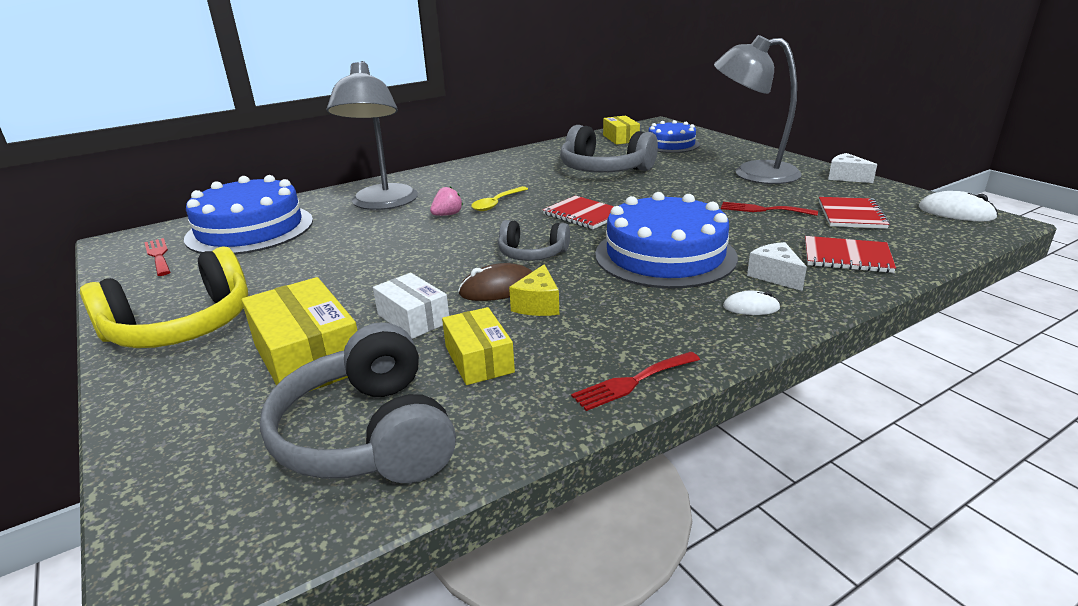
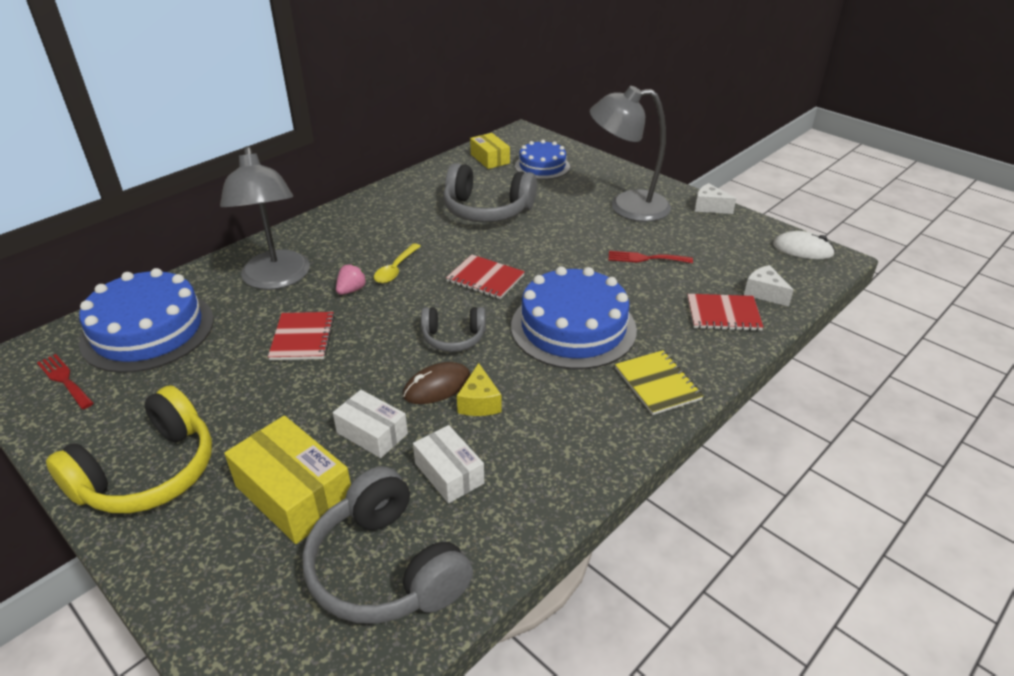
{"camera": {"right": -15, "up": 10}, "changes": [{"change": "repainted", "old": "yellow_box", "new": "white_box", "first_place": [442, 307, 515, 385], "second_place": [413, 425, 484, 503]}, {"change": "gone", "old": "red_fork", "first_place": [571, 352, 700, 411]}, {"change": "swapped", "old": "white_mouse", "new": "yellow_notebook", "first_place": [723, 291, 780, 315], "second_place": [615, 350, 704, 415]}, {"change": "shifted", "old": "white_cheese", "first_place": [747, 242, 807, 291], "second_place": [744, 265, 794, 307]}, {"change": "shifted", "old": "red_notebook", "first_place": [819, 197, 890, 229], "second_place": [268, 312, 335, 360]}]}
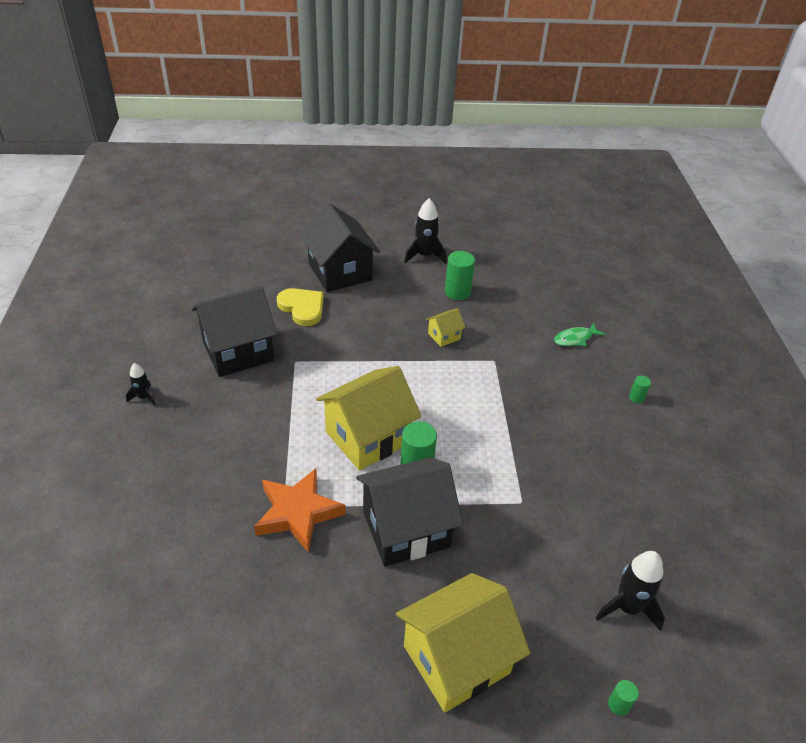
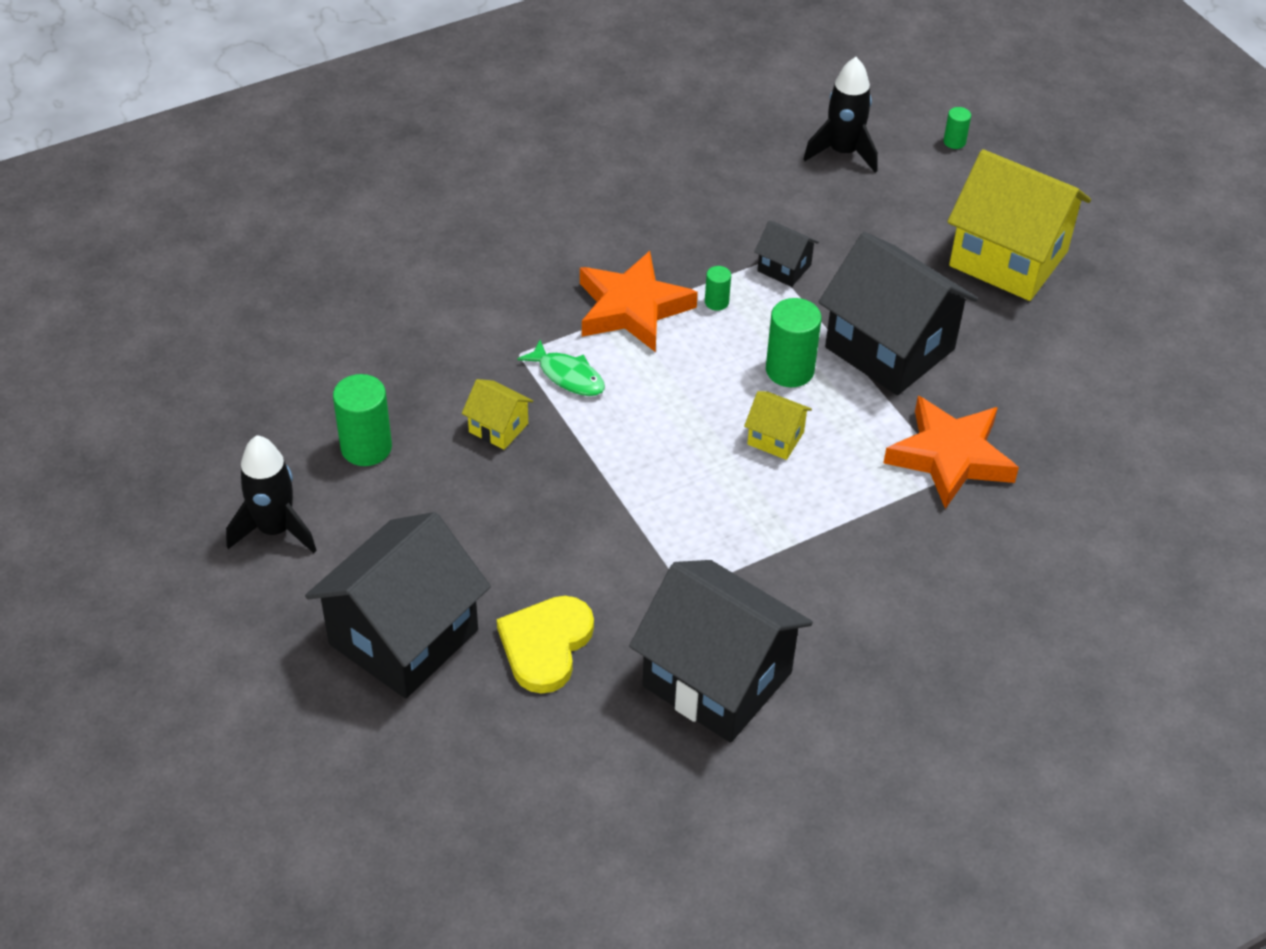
{"camera": {"right": -115, "up": 5}, "changes": [{"change": "gone", "old": "black_rocket", "first_place": [126, 363, 156, 406]}, {"change": "scaled", "old": "yellow_house", "first_place": [316, 366, 422, 471], "second_place": [744, 391, 812, 460], "factor": 0.44}, {"change": "shifted", "old": "green_fish", "first_place": [554, 323, 605, 346], "second_place": [517, 340, 605, 396]}, {"change": "shifted", "old": "green_cylinder", "first_place": [629, 375, 651, 403], "second_place": [705, 266, 731, 311]}, {"change": "new", "new": "orange_star", "second_place": [580, 251, 698, 352]}, {"change": "new", "new": "black_house", "second_place": [754, 220, 819, 287]}]}
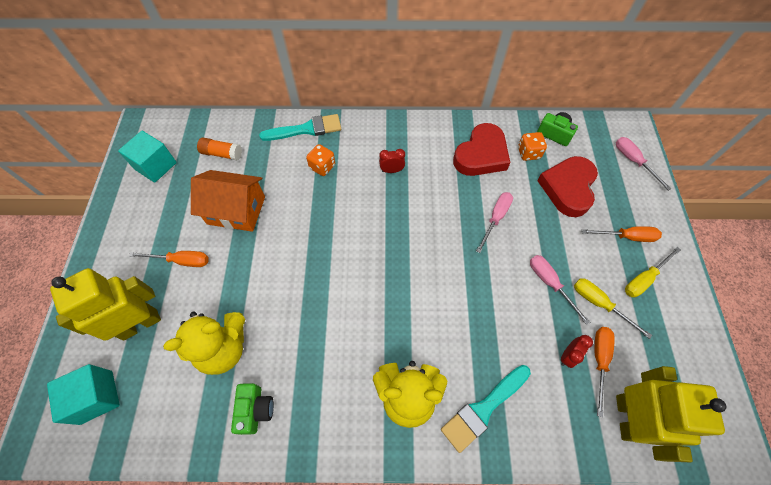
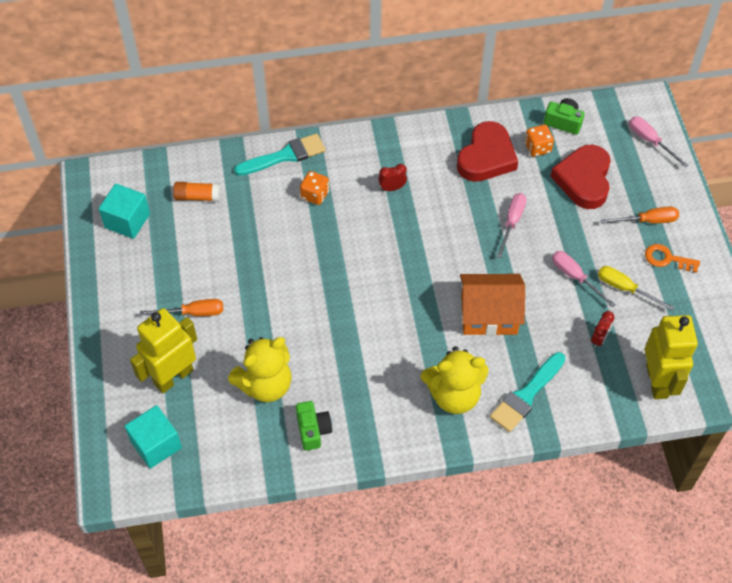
{"camera": {"right": -10, "up": -5}, "changes": [{"change": "shifted", "old": "orange_house", "first_place": [191, 170, 265, 232], "second_place": [460, 274, 525, 336]}, {"change": "gone", "old": "orange_screwdriver", "first_place": [595, 327, 615, 417]}, {"change": "swapped", "old": "yellow_screwdriver", "new": "orange_key", "first_place": [625, 247, 681, 297], "second_place": [645, 244, 700, 273]}]}
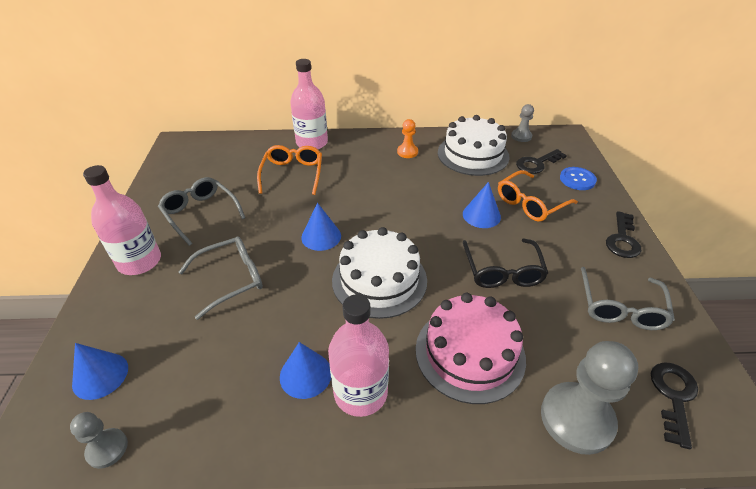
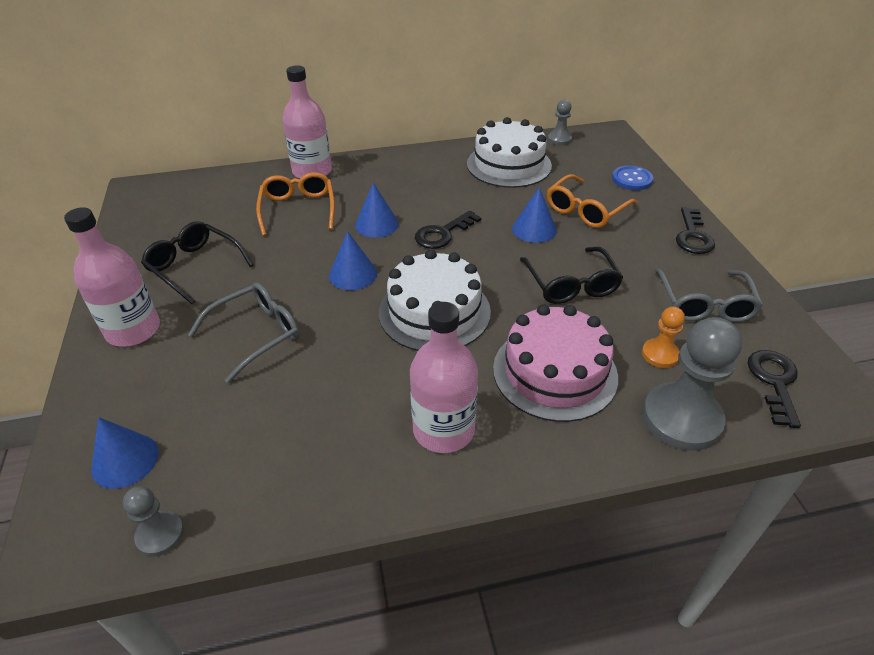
{"camera": {"right": -10, "up": 0}, "changes": [{"change": "repainted", "old": "grey_glasses", "new": "black_glasses", "first_place": [158, 177, 245, 246], "second_place": [141, 221, 254, 304]}, {"change": "shifted", "old": "blue_cone", "first_place": [280, 342, 331, 399], "second_place": [355, 183, 399, 238]}, {"change": "shifted", "old": "orange_pawn", "first_place": [397, 119, 418, 158], "second_place": [642, 307, 685, 368]}, {"change": "shifted", "old": "black_key", "first_place": [516, 149, 567, 174], "second_place": [415, 210, 481, 249]}]}
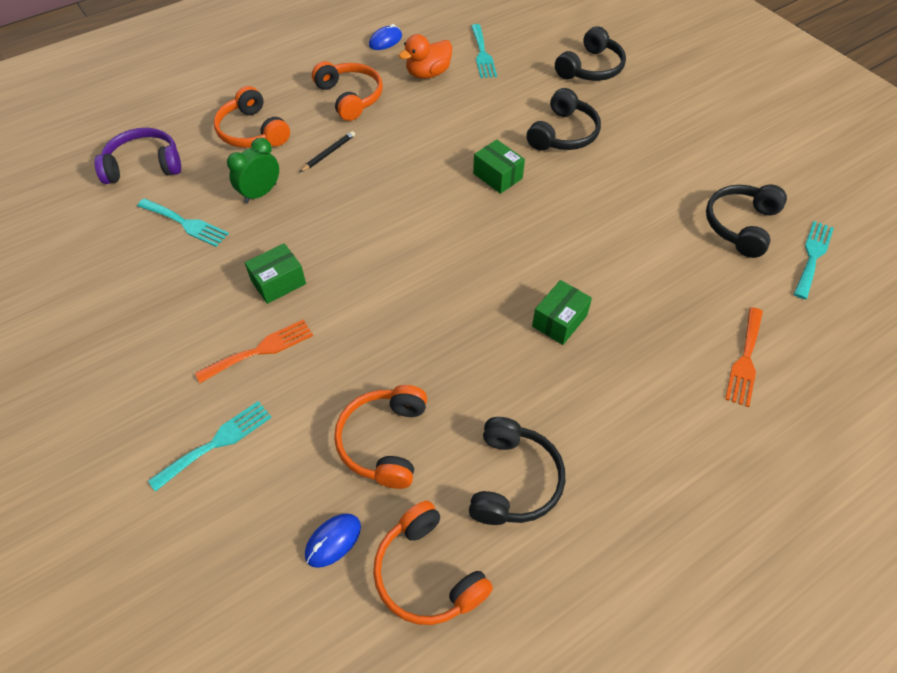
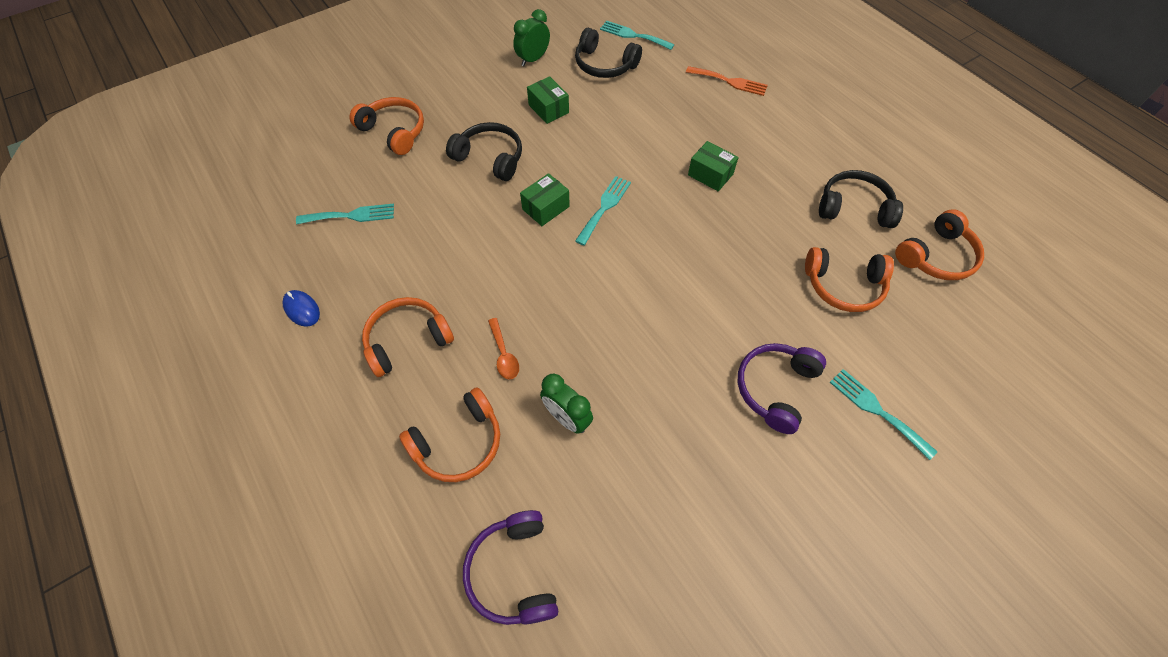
{"camera": {"right": -90, "up": 5}, "changes": [{"change": "shifted", "old": "turquoise_fork", "first_place": [137, 198, 229, 247], "second_place": [575, 176, 631, 246]}, {"change": "swapped", "old": "orange_fork", "new": "purple_headphones", "first_place": [195, 319, 313, 383], "second_place": [738, 343, 826, 434]}, {"change": "shifted", "old": "green_box", "first_place": [245, 243, 306, 304], "second_place": [527, 76, 569, 124]}, {"change": "swapped", "old": "black_pencil", "new": "orange_spoon", "first_place": [300, 131, 355, 172], "second_place": [488, 318, 519, 379]}, {"change": "gone", "old": "blue_mouse", "first_place": [305, 513, 361, 568]}, {"change": "gone", "old": "orange_duck", "first_place": [398, 34, 452, 79]}, {"change": "repainted", "old": "black_headphones", "new": "orange_headphones", "first_place": [555, 26, 626, 81], "second_place": [350, 97, 424, 155]}, {"change": "new", "new": "green_clock", "second_place": [513, 9, 550, 66]}]}
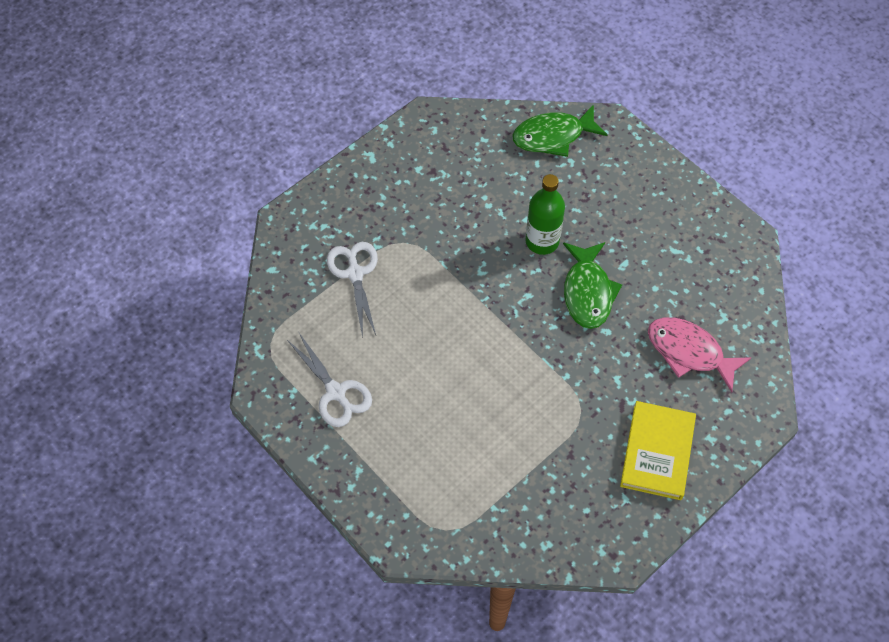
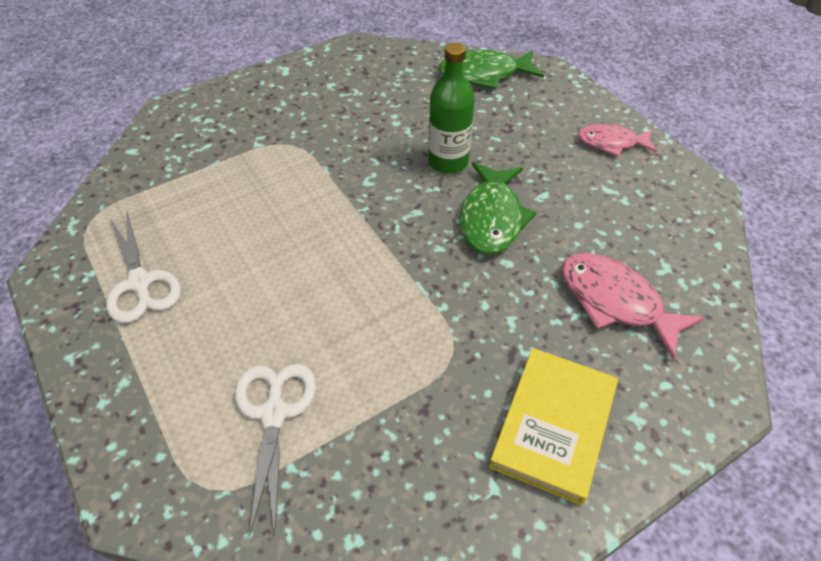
{"camera": {"right": 10, "up": -10}, "changes": [{"change": "shifted", "old": "white_scissors", "first_place": [327, 242, 378, 338], "second_place": [235, 364, 316, 537]}, {"change": "new", "new": "pink_fish", "second_place": [578, 124, 657, 156]}]}
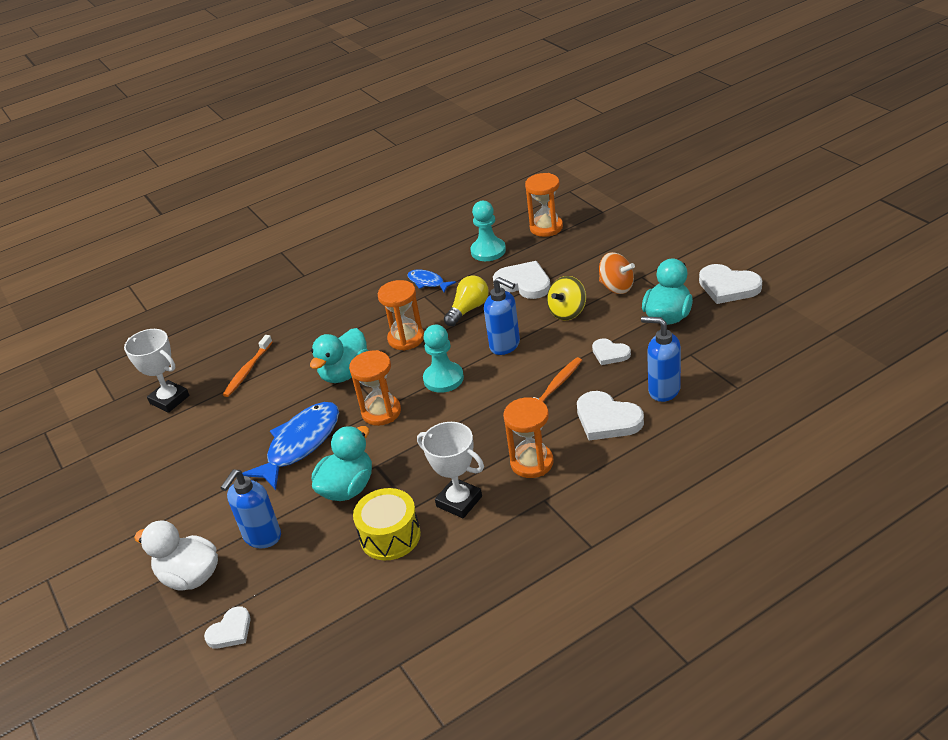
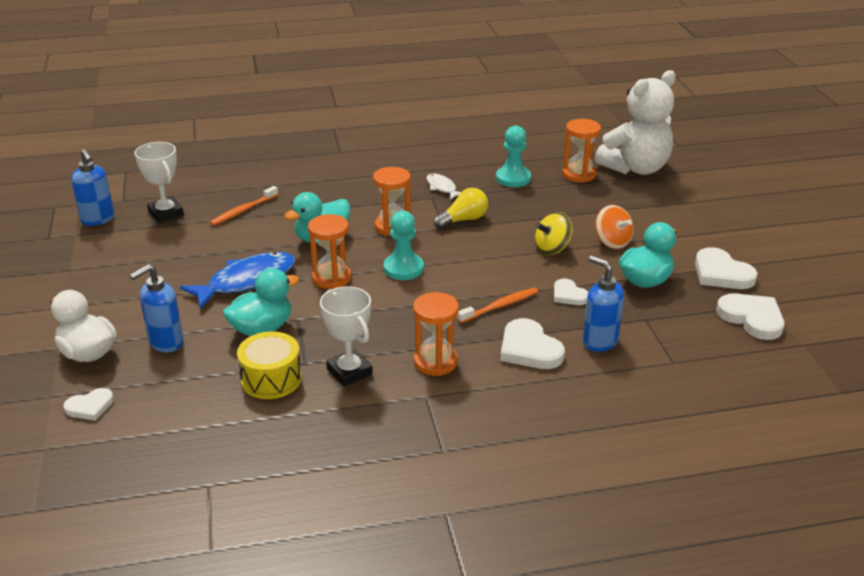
{"camera": {"right": 15, "up": -5}, "changes": [{"change": "repainted", "old": "blue_fish", "new": "white_fish", "first_place": [407, 270, 456, 293], "second_place": [427, 173, 461, 200]}, {"change": "shifted", "old": "blue_soap_dispenser", "first_place": [484, 277, 520, 355], "second_place": [71, 149, 114, 226]}, {"change": "shifted", "old": "white_heart", "first_place": [493, 261, 550, 299], "second_place": [716, 293, 784, 340]}, {"change": "new", "new": "white_teddy_bear", "second_place": [595, 70, 676, 175]}]}
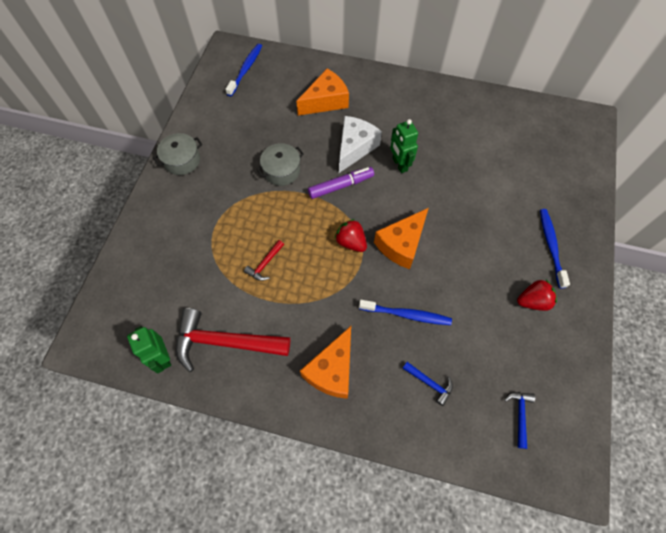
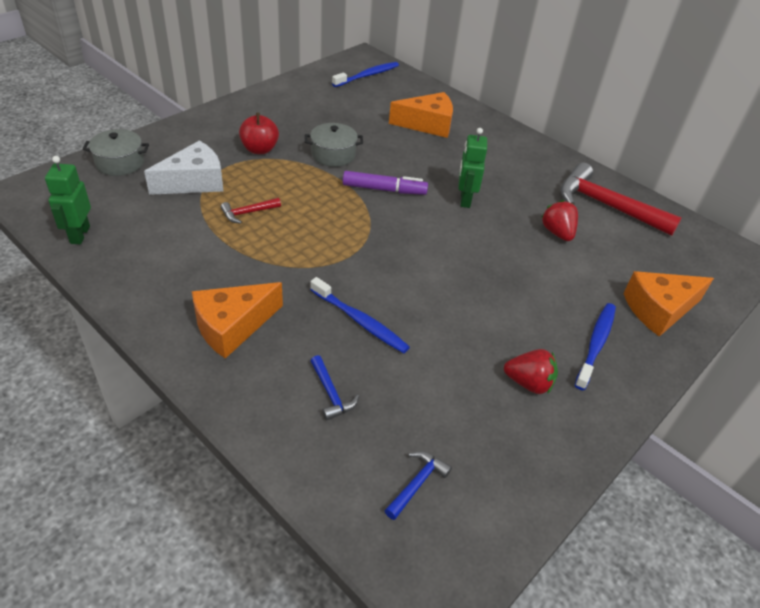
{"camera": {"right": 25, "up": -20}, "changes": [{"change": "shifted", "old": "grey_pot", "first_place": [153, 133, 202, 175], "second_place": [83, 129, 149, 176]}, {"change": "shifted", "old": "red_hammer", "first_place": [176, 308, 290, 372], "second_place": [560, 163, 682, 236]}, {"change": "shifted", "old": "red_strawberry", "first_place": [335, 219, 367, 252], "second_place": [542, 200, 578, 241]}, {"change": "shifted", "old": "white_cheese", "first_place": [339, 116, 382, 173], "second_place": [144, 140, 224, 195]}, {"change": "shifted", "old": "orange_cheese", "first_place": [374, 208, 428, 269], "second_place": [623, 271, 714, 337]}, {"change": "new", "new": "red_apple", "second_place": [239, 113, 279, 154]}]}
